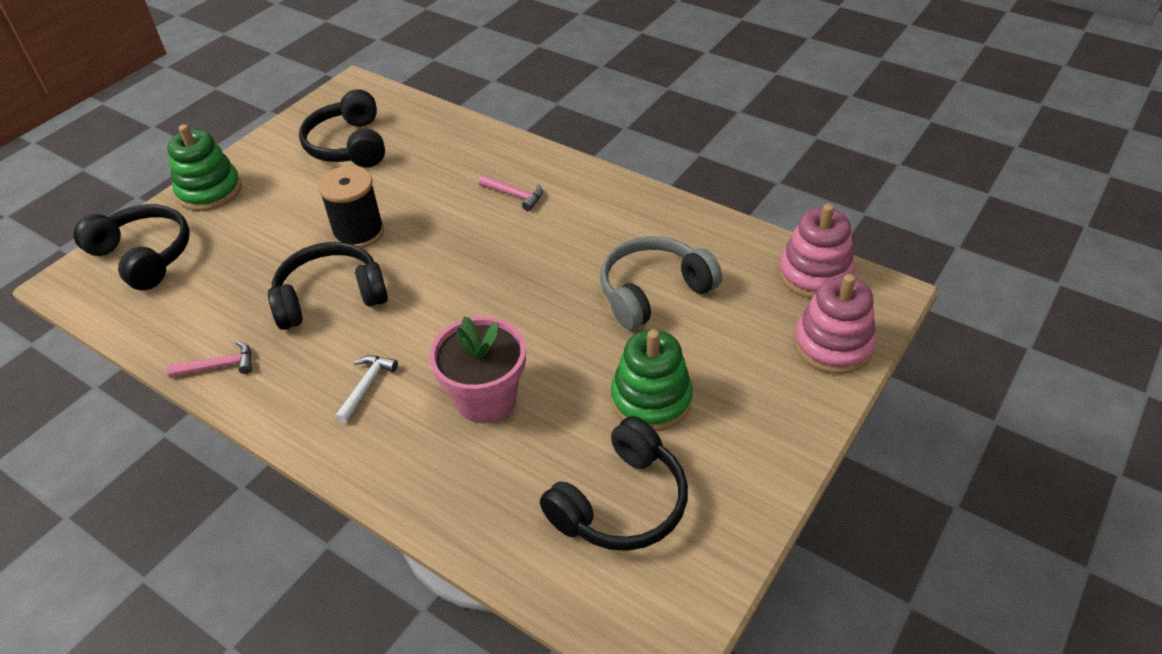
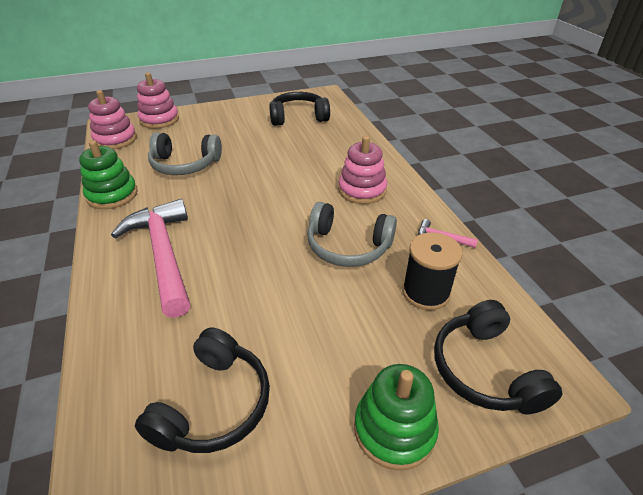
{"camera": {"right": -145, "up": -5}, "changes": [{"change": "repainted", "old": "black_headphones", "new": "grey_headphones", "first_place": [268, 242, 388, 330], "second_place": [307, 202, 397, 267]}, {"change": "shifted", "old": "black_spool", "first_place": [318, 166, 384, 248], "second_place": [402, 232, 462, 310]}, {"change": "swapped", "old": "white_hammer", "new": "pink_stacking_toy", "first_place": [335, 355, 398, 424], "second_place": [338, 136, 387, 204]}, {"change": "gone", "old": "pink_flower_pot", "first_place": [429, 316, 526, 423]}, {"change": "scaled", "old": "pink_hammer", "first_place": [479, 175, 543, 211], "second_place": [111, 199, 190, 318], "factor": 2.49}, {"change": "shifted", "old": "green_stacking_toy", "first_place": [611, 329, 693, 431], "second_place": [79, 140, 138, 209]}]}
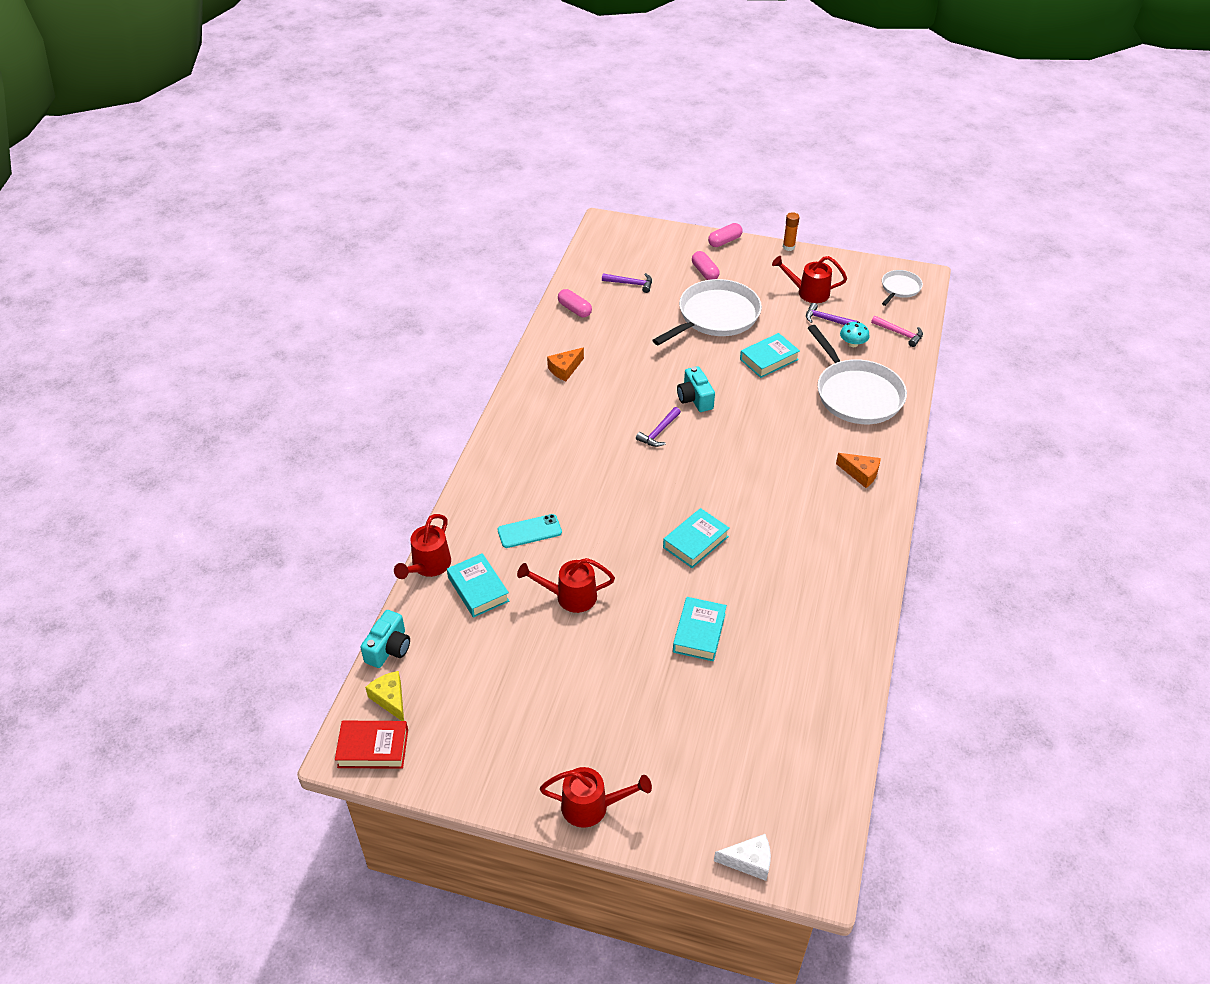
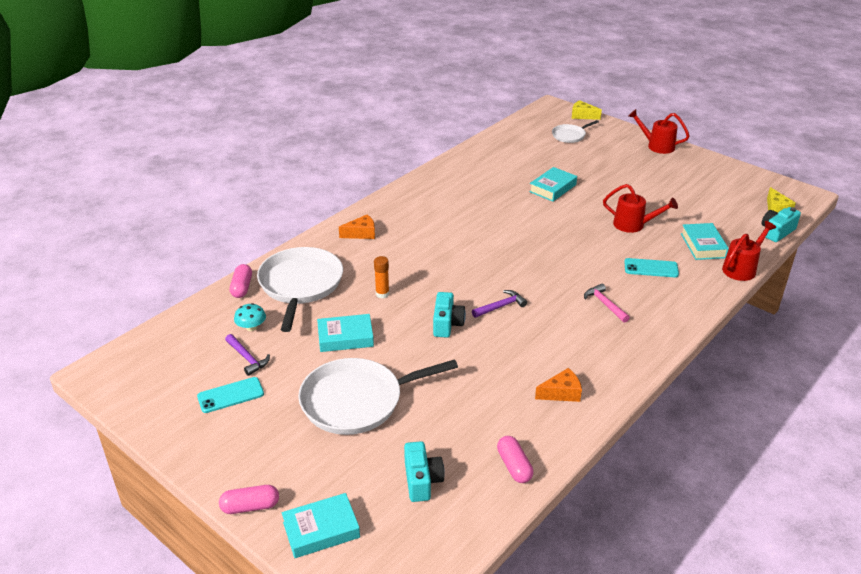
{"camera": {"right": -155, "up": -10}, "changes": [{"change": "gone", "old": "red_book", "first_place": [335, 721, 408, 769]}, {"change": "swapped", "old": "purple_hammer", "new": "turquoise_camera", "first_place": [602, 273, 652, 293], "second_place": [404, 441, 445, 502]}, {"change": "shifted", "old": "turquoise_book", "first_place": [663, 508, 730, 568], "second_place": [282, 493, 360, 558]}, {"change": "shifted", "old": "pink_capsule", "first_place": [692, 251, 720, 280], "second_place": [230, 264, 252, 298]}, {"change": "repainted", "old": "white_cheese", "new": "yellow_cheese", "first_place": [714, 834, 771, 881], "second_place": [572, 100, 602, 120]}, {"change": "swapped", "old": "red_watering_can", "new": "turquoise_phone", "first_place": [772, 256, 847, 303], "second_place": [197, 377, 264, 413]}, {"change": "shifted", "old": "orange_glue_stick", "first_place": [783, 212, 799, 251], "second_place": [374, 256, 389, 298]}, {"change": "rotated", "old": "orange_cheese", "first_place": [836, 453, 881, 488], "second_place": [339, 214, 375, 239], "degrees": 105}, {"change": "shifted", "old": "pink_hammer", "first_place": [871, 316, 923, 347], "second_place": [584, 283, 630, 323]}, {"change": "shifted", "old": "white_pan", "first_place": [882, 270, 923, 306], "second_place": [552, 120, 599, 143]}]}
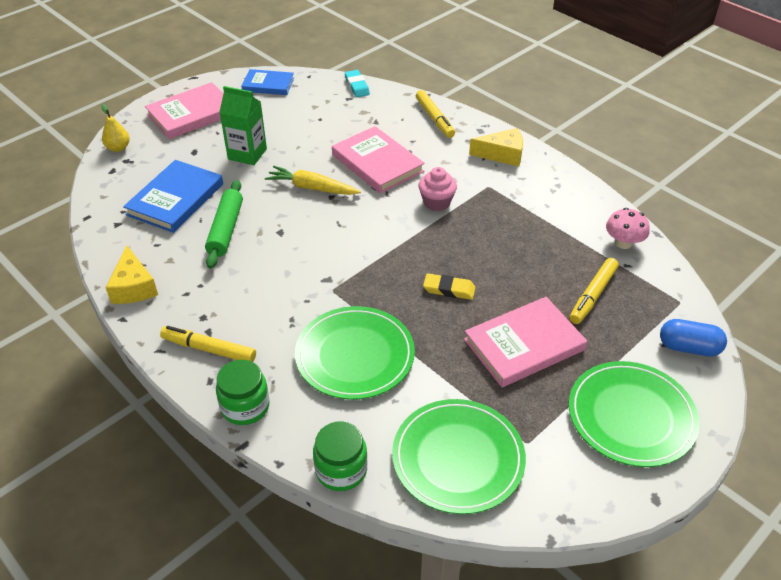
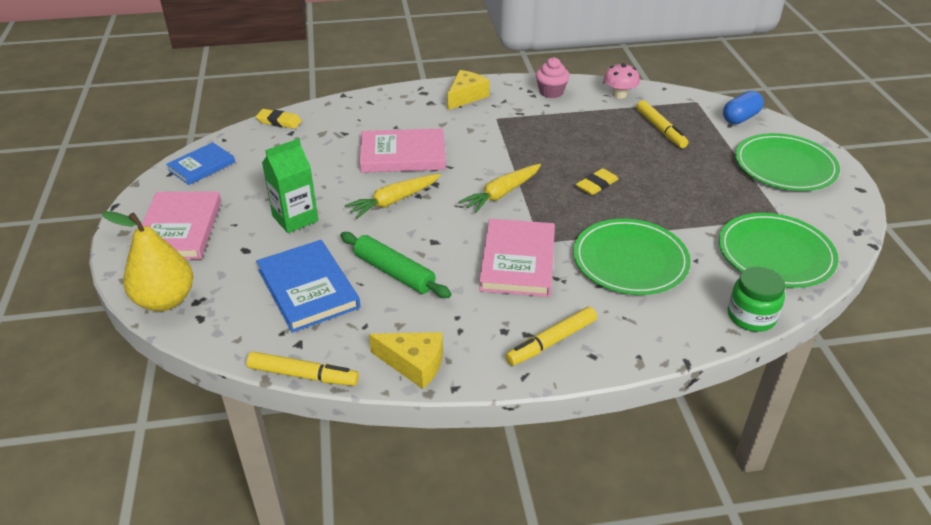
{"camera": {"right": -55, "up": -5}, "changes": [{"change": "scaled", "old": "yellow_pear", "first_place": [101, 104, 130, 152], "second_place": [102, 211, 193, 311], "factor": 1.86}, {"change": "gone", "old": "green_jar", "first_place": [216, 360, 270, 425]}, {"change": "repainted", "old": "turquoise_eraser", "new": "yellow_eraser", "first_place": [345, 70, 370, 97], "second_place": [256, 109, 302, 129]}, {"change": "shifted", "old": "yellow_marker", "first_place": [416, 90, 455, 138], "second_place": [247, 352, 359, 386]}, {"change": "shifted", "old": "pink_cupcake", "first_place": [419, 167, 457, 211], "second_place": [536, 57, 570, 98]}, {"change": "shifted", "old": "pink_book", "first_place": [464, 297, 587, 387], "second_place": [479, 219, 555, 297]}, {"change": "new", "new": "yellow_carrot", "second_place": [459, 164, 541, 213]}]}
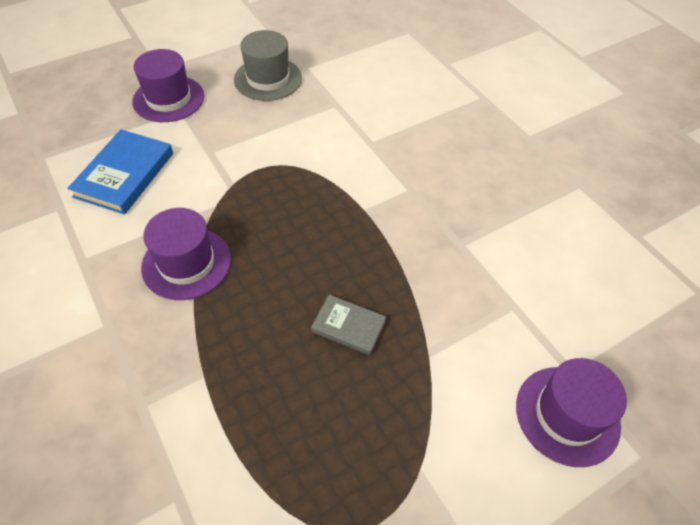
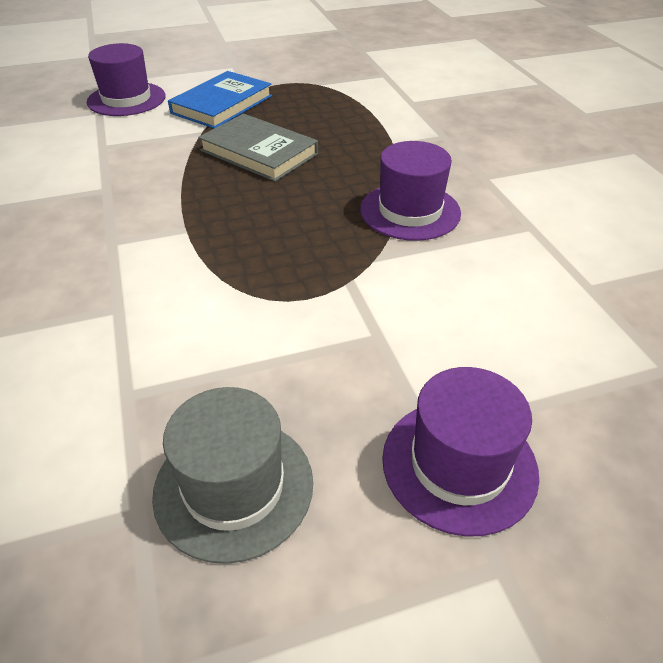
{"camera": {"right": -165, "up": -10}, "changes": [{"change": "shifted", "old": "blue_book", "first_place": [67, 129, 173, 215], "second_place": [168, 71, 272, 128]}, {"change": "scaled", "old": "grey_book", "first_place": [311, 295, 386, 355], "second_place": [198, 114, 318, 182], "factor": 1.69}]}
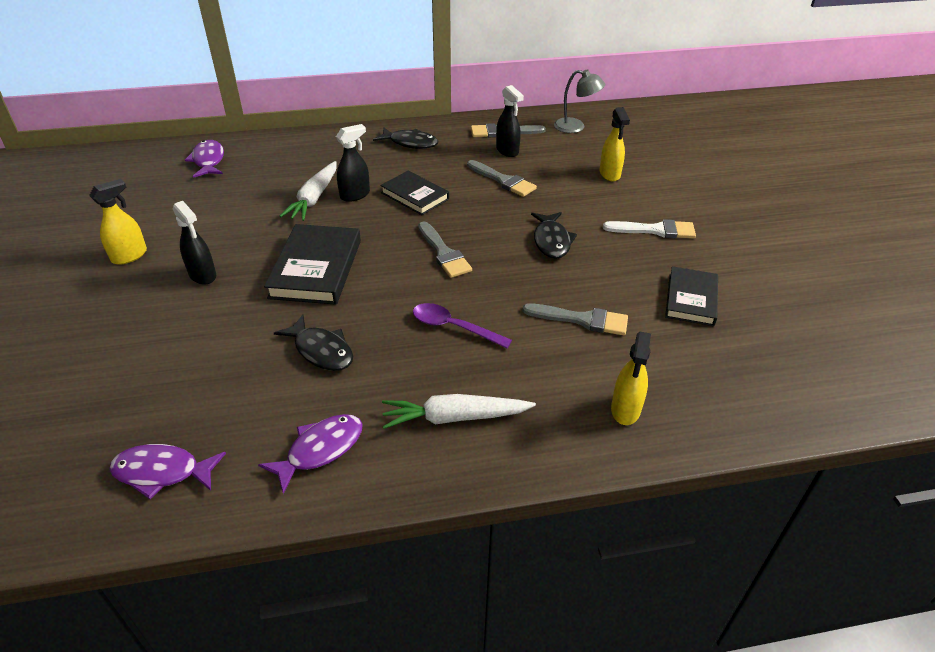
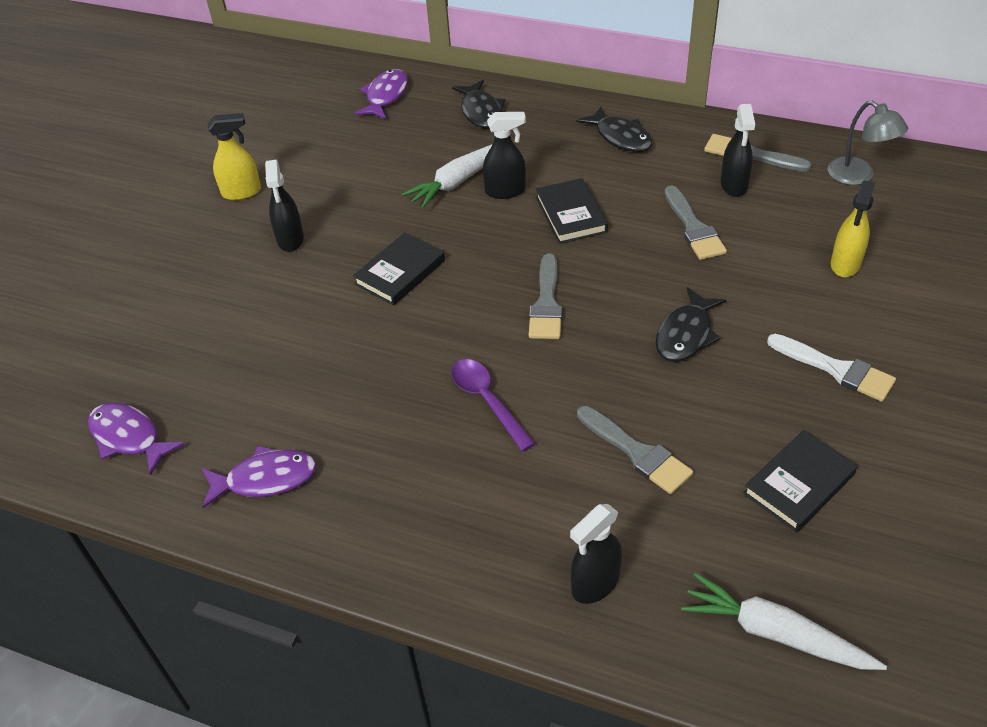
{"camera": {"right": 35, "up": 5}, "changes": [{"change": "scaled", "old": "black_book", "first_place": [264, 224, 361, 305], "second_place": [353, 232, 445, 306], "factor": 0.65}, {"change": "shifted", "old": "black_fish", "first_place": [274, 315, 353, 371], "second_place": [452, 80, 506, 129]}, {"change": "shifted", "old": "white_carrot", "first_place": [382, 394, 536, 429], "second_place": [681, 573, 887, 670]}, {"change": "repainted", "old": "yellow_spray_bottle", "new": "black_spray_bottle", "first_place": [611, 332, 651, 425], "second_place": [570, 504, 622, 604]}]}
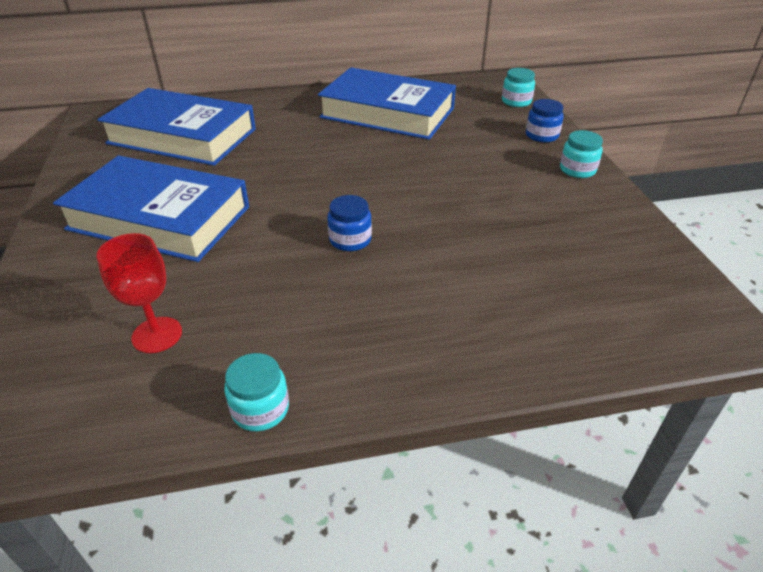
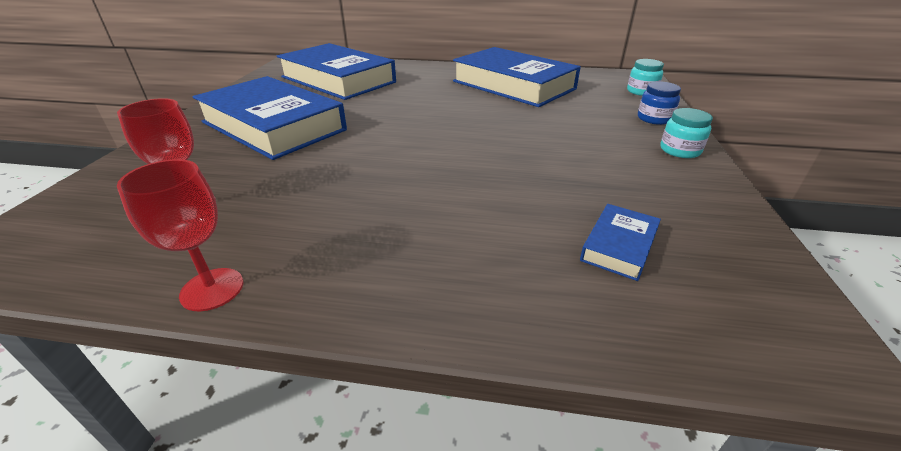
{"camera": {"right": 20, "up": -5}, "changes": [{"change": "swapped", "old": "turquoise_jar", "new": "red_goblet", "first_place": [224, 353, 289, 431], "second_place": [117, 159, 243, 311]}, {"change": "gone", "old": "blue_jar", "first_place": [327, 195, 372, 251]}, {"change": "new", "new": "blue_book", "second_place": [580, 204, 661, 281]}]}
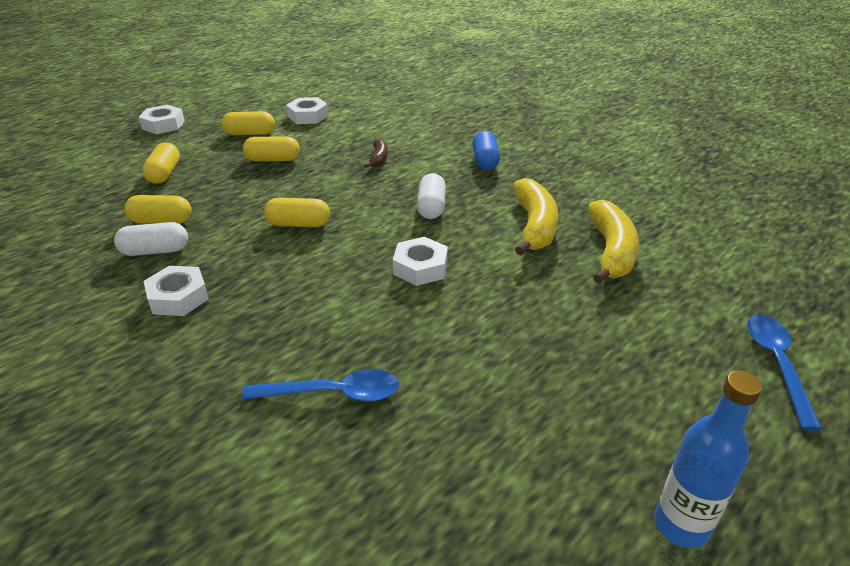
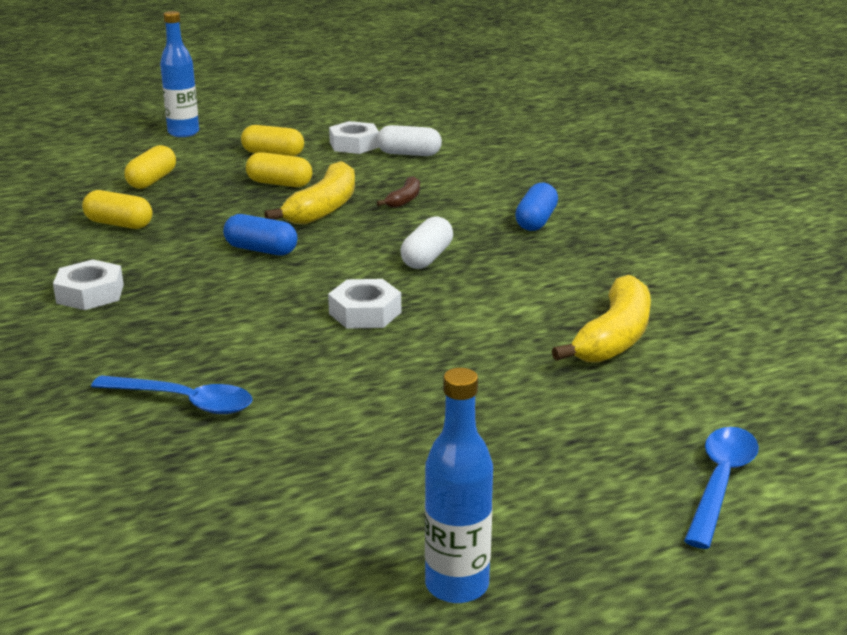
{"camera": {"right": 20, "up": -10}, "changes": [{"change": "shifted", "old": "white_capsule", "first_place": [114, 222, 188, 256], "second_place": [377, 125, 442, 156]}, {"change": "swapped", "old": "white_nut", "new": "blue_bottle", "first_place": [139, 105, 185, 134], "second_place": [160, 11, 199, 137]}, {"change": "repainted", "old": "yellow_capsule", "new": "blue_capsule", "first_place": [264, 198, 330, 227], "second_place": [223, 214, 297, 255]}, {"change": "shifted", "old": "yellow_banana", "first_place": [513, 178, 558, 255], "second_place": [264, 161, 355, 224]}]}
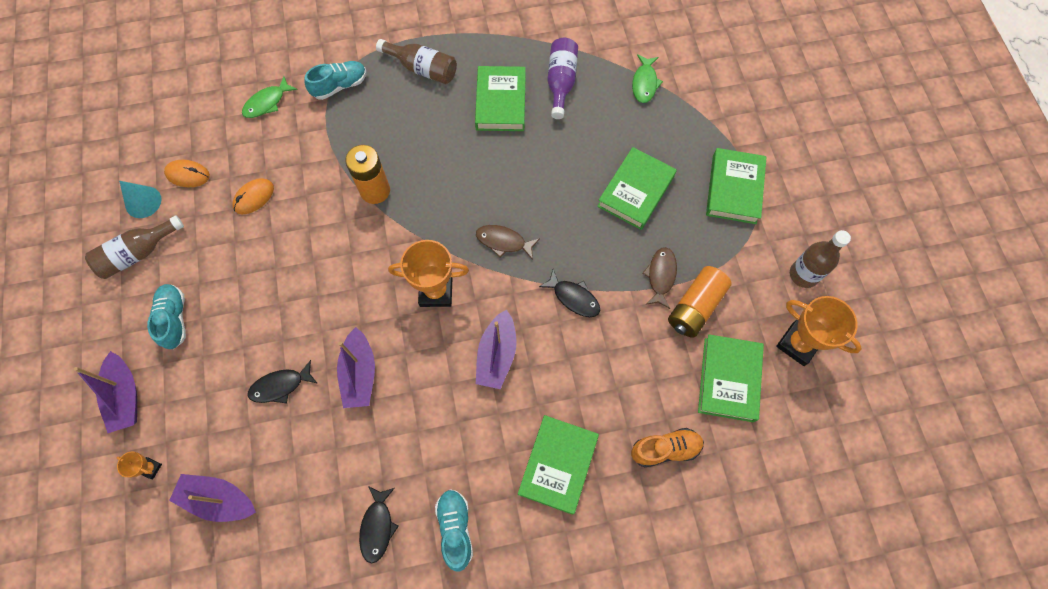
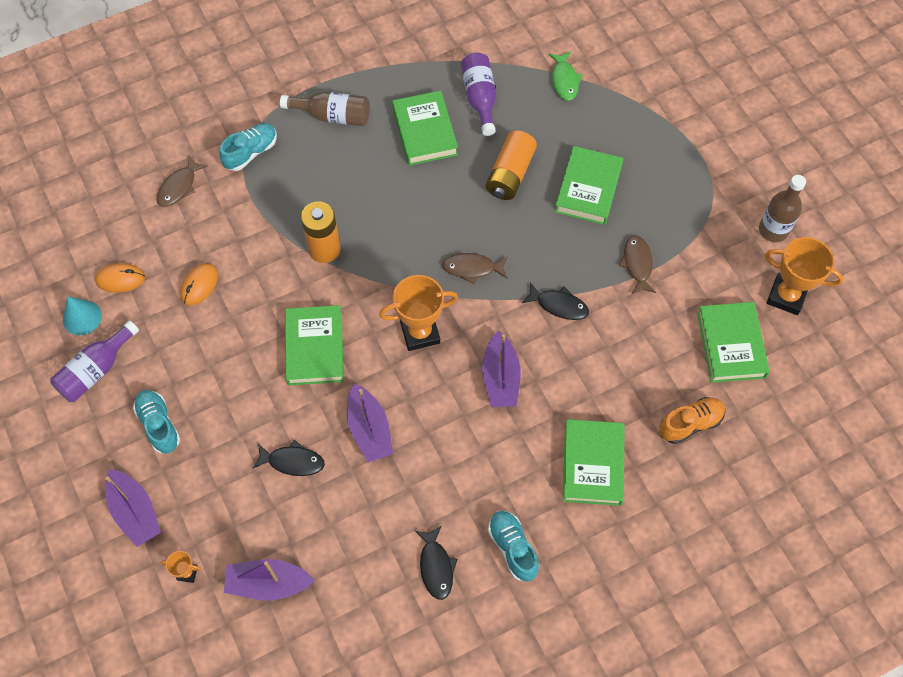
{"camera": {"right": -15, "up": -5}, "changes": [{"change": "repainted", "old": "brown_bottle", "new": "purple_bottle", "first_place": [85, 215, 184, 279], "second_place": [50, 320, 139, 402]}, {"change": "repainted", "old": "green_fish", "new": "brown_fish", "first_place": [242, 76, 298, 118], "second_place": [156, 156, 208, 207]}, {"change": "rotated", "old": "black_fish", "first_place": [248, 360, 318, 403], "second_place": [252, 440, 325, 476], "degrees": -135}, {"change": "shifted", "old": "orange_battery", "first_place": [668, 266, 732, 337], "second_place": [486, 130, 537, 200]}, {"change": "shifted", "old": "green_book", "first_place": [706, 148, 767, 224], "second_place": [285, 305, 344, 385]}]}
